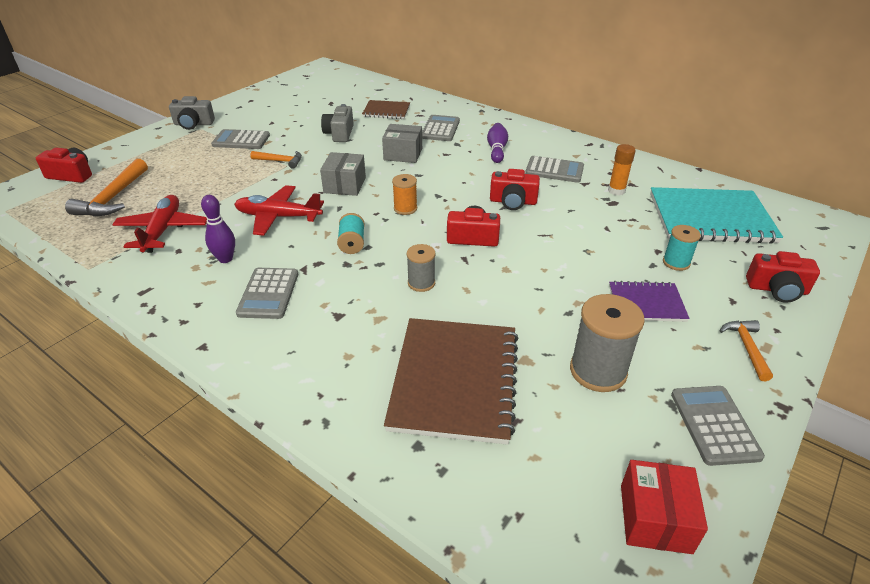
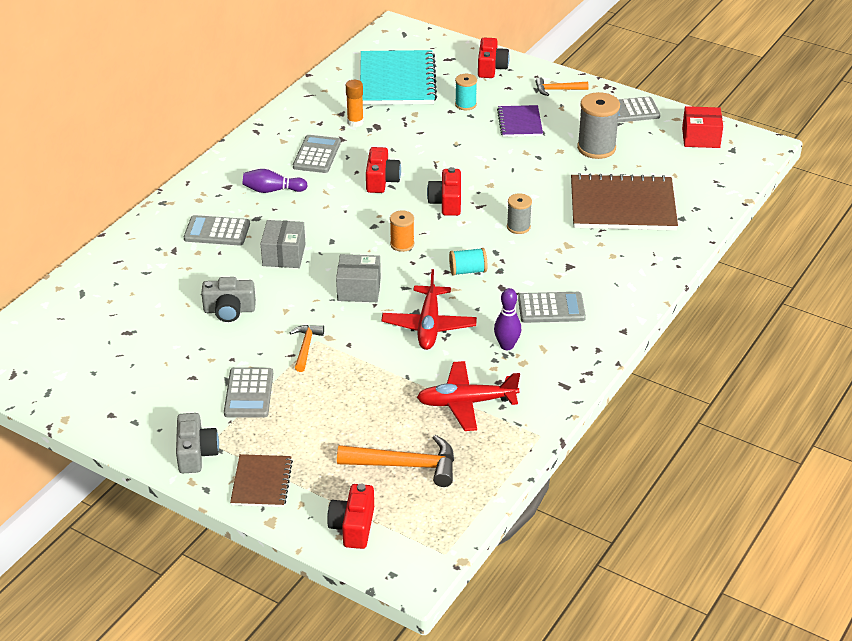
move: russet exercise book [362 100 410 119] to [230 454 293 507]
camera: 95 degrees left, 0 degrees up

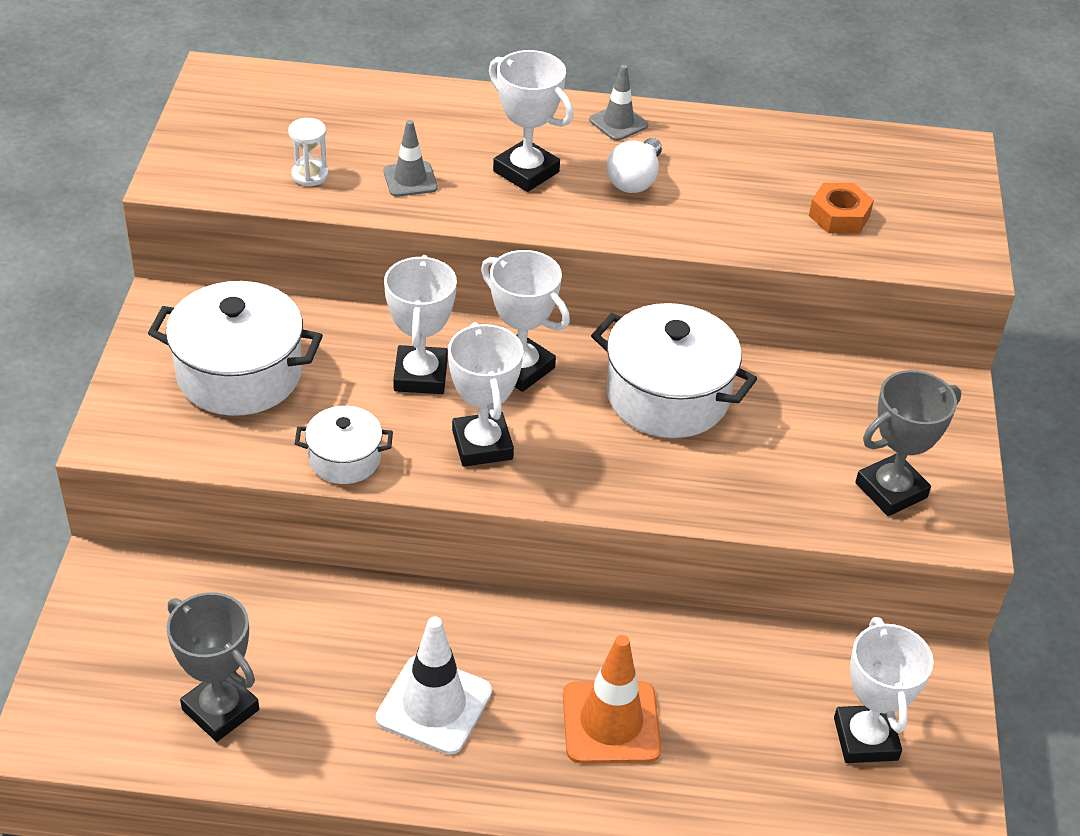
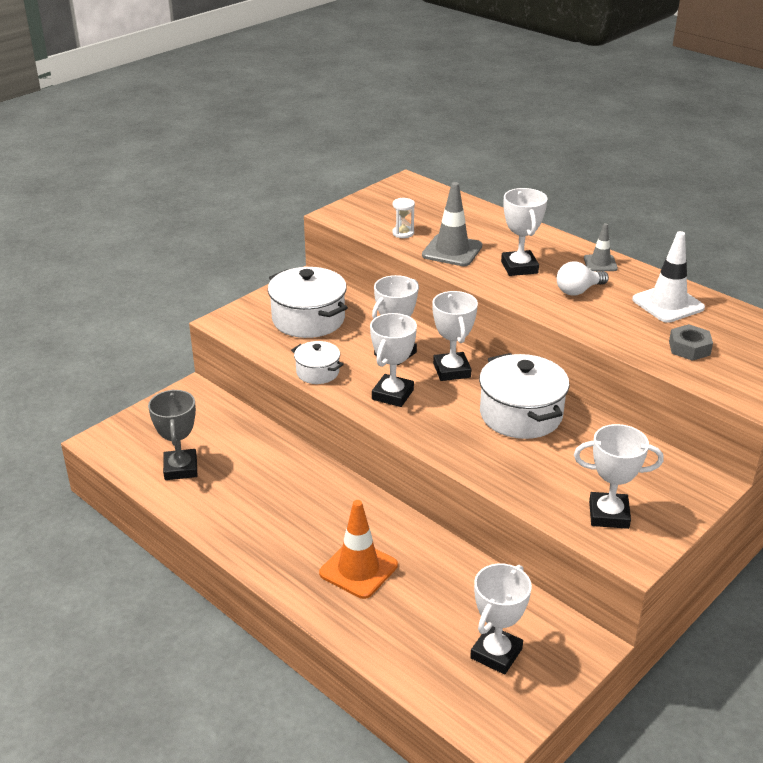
move: white traffic cone [376 616 492 755] to [632 231 705 323]
recolor: grey award cup [855 370 961 516] to white award cup [574 424 664 529]; orange-coloured hex nut [809 183 874 234] to grey hex nut [669 324 713 361]
resize: grey traffic cone [383 120 438 197] = [422 182 482 266] x1.71
camera: 40 degrees right, 10 degrees down

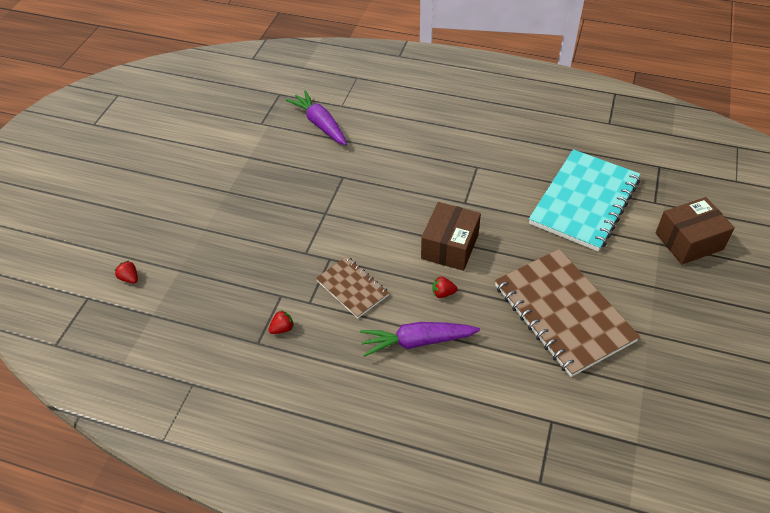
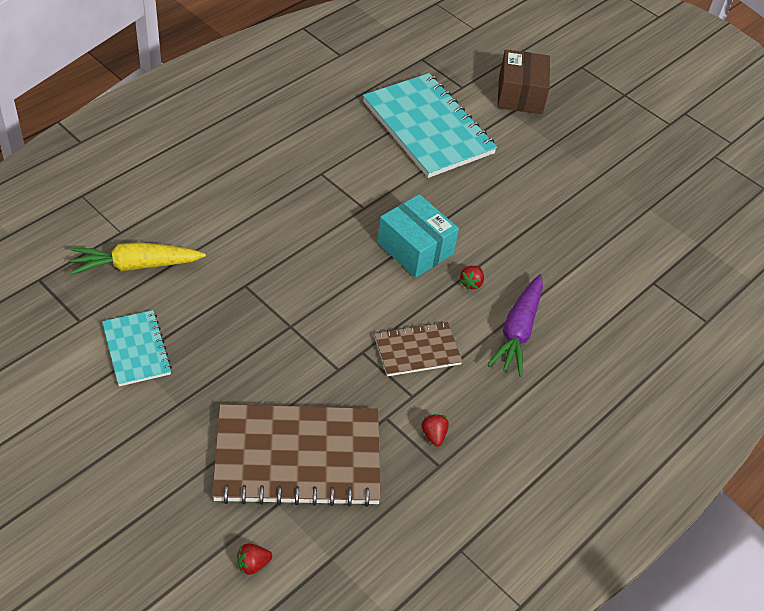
insert: turquoise exercise book [102 310 172 386]
move: russet exercise book [495 249 640 377] to [212 404 381 507]
recolor: purple root vegetable [286 90 347 145] to golden root vegetable [70 242 206 275]; russet package [421 202 481 271] to turquoise package [377 194 459 278]
camera: 70 degrees left, 0 degrees up

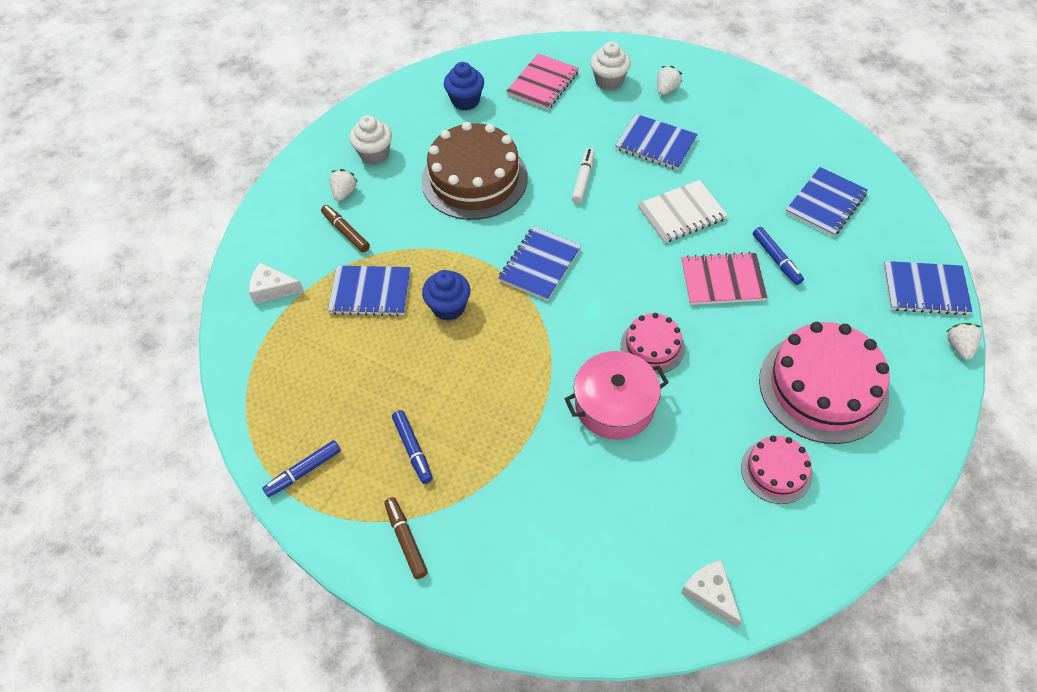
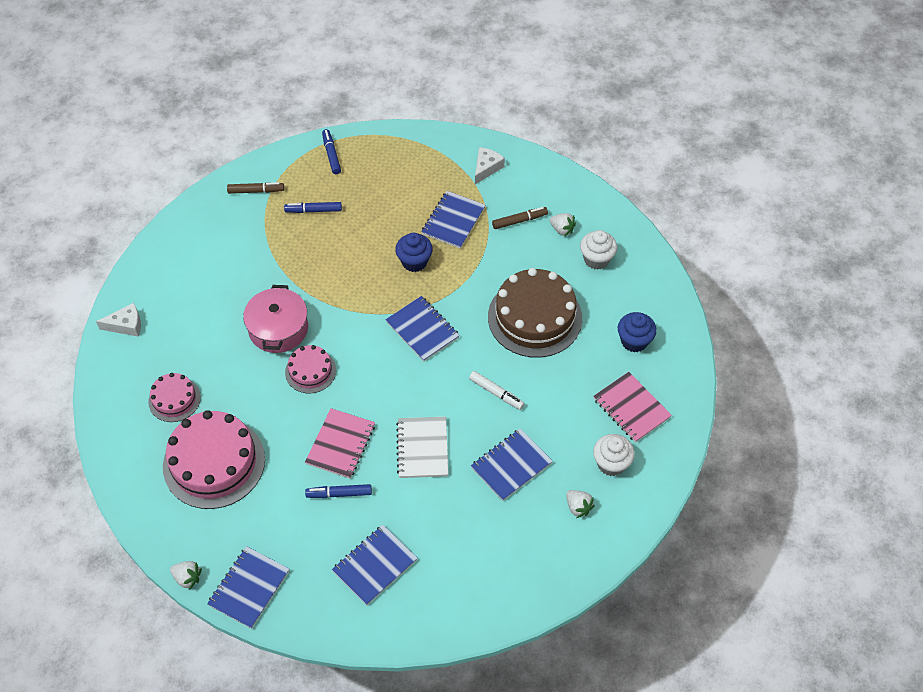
rotate: royal blue exercise book [786 167 868 237] = [332 525 418 605] 75 degrees clockwise
camera: 110 degrees right, 0 degrees up

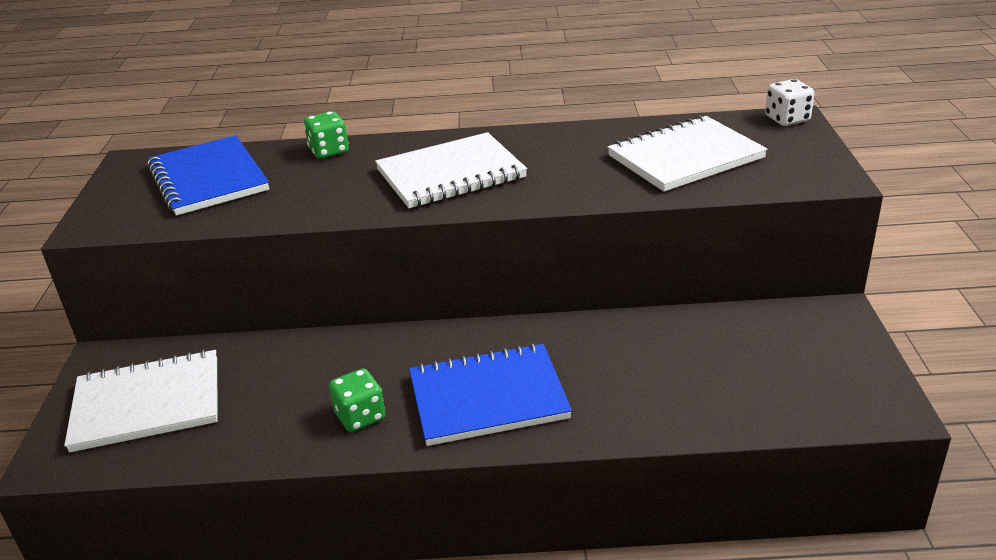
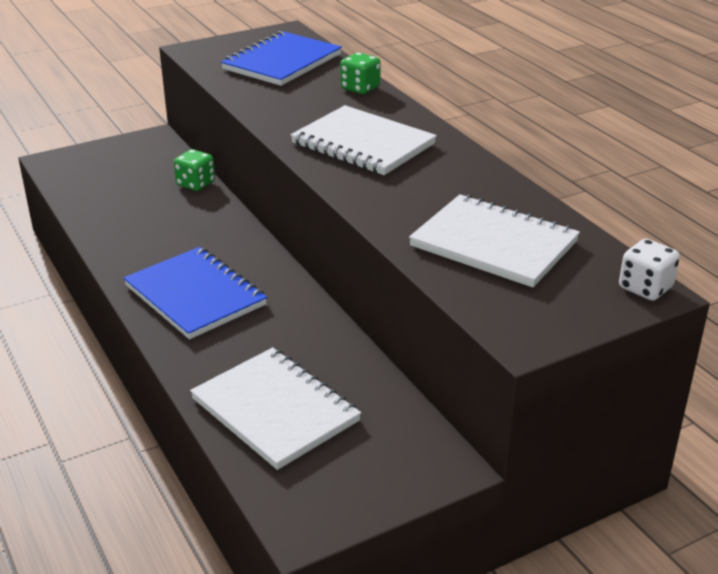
move: green game die [329 368 385 432] to [174 149 215 191]; white exercise book [64 350 218 453] to [190 347 361 470]
camera: 60 degrees right, 0 degrees up

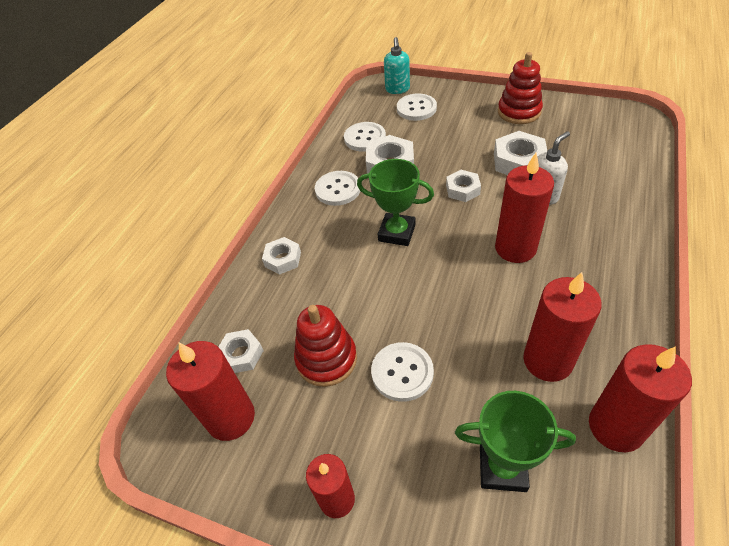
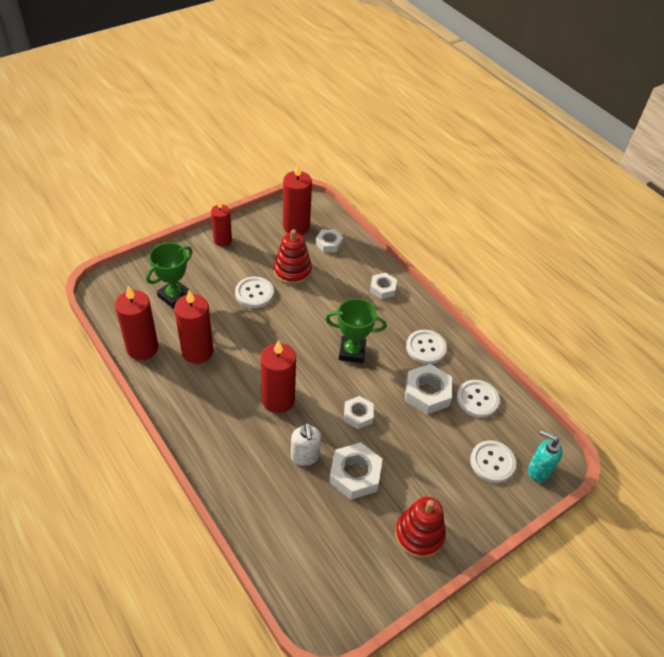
rotate: green award cup [357 159 434 246] = [326 298 387 363] 45 degrees clockwise
camera: 115 degrees right, 0 degrees up

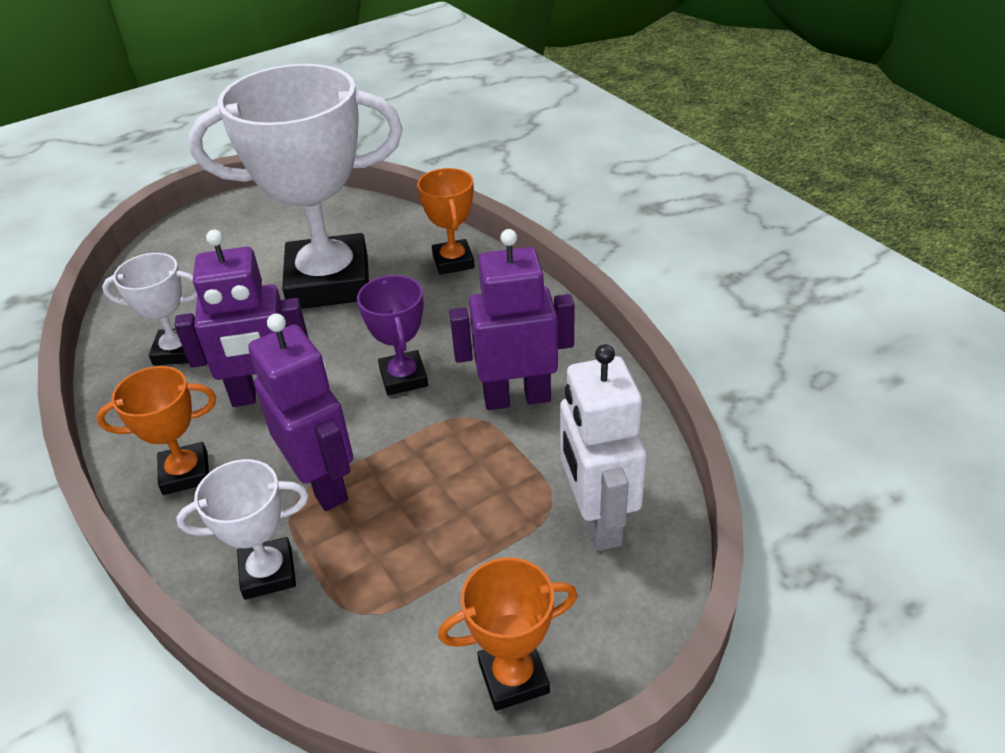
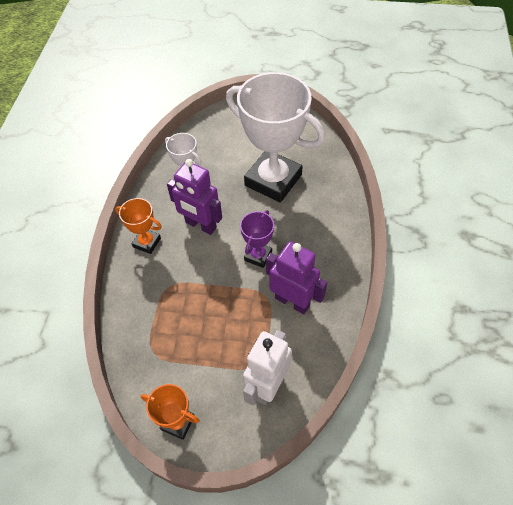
delete: white award cup [176 459 309 600]; purple robot figure [248 313 353 511]; orange-coloured award cup [417 168 475 275]
camera: 40 degrees right, 15 degrees up

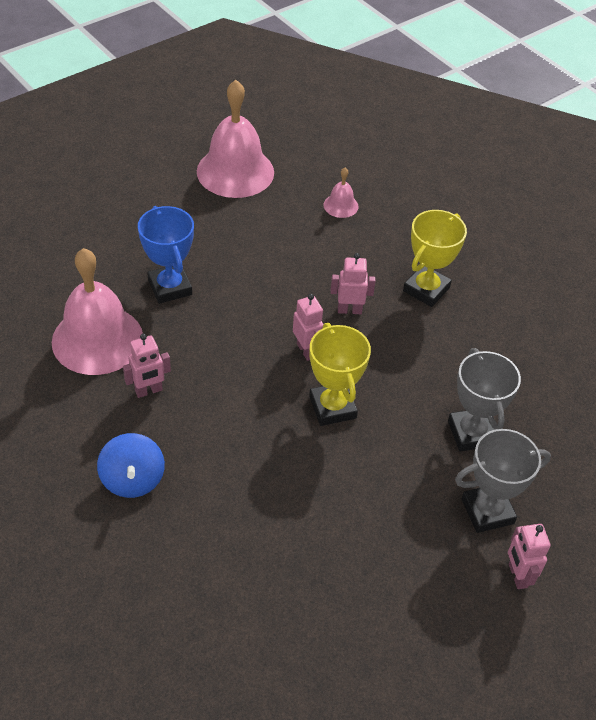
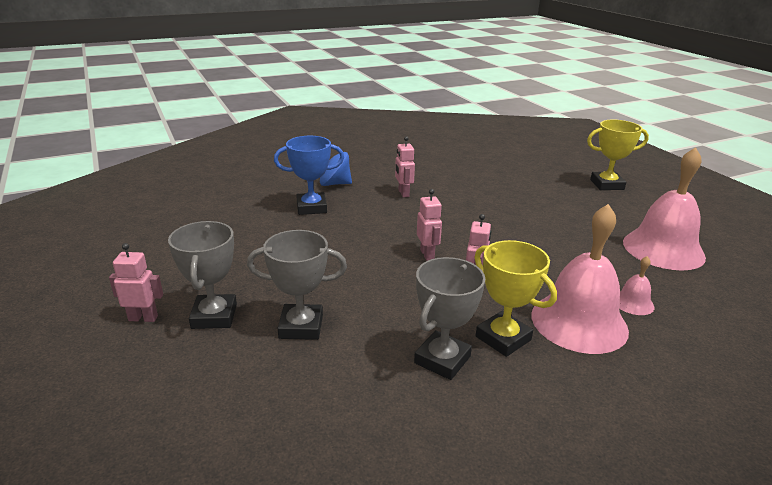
insert: grey award cup [414 257 485 380]
move: royal blue award cup [138 206 194 304] to [274 136 344 215]; rose-pink hand bell [52 248 143 375] to [531 204 629 354]; golden award cup [309 323 371 426] to [587 120 649 190]
rotate: rose-pink robot figure [293 294 323 361] = [417 189 442 261] 90 degrees counterclockwise
camera: 105 degrees right, 20 degrees down

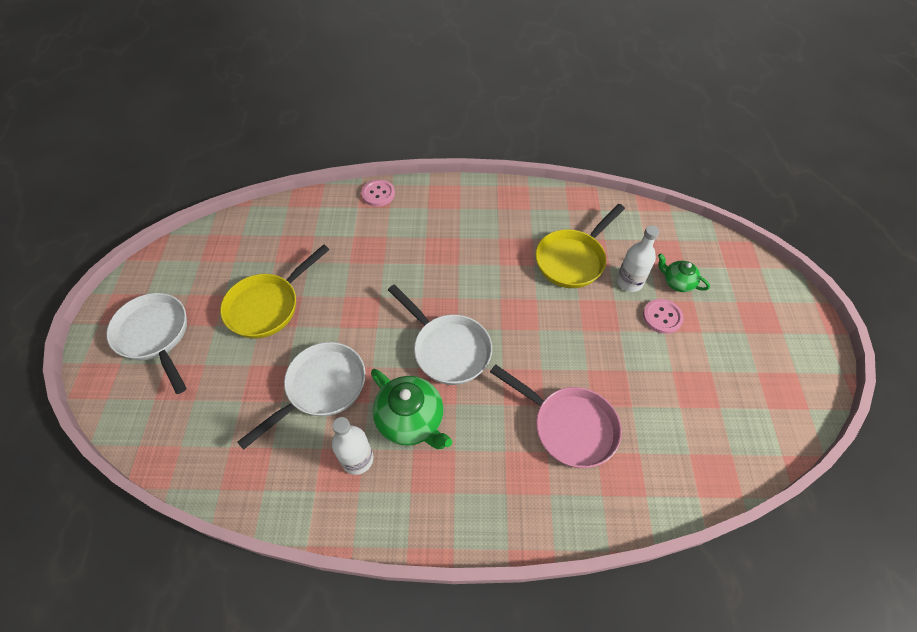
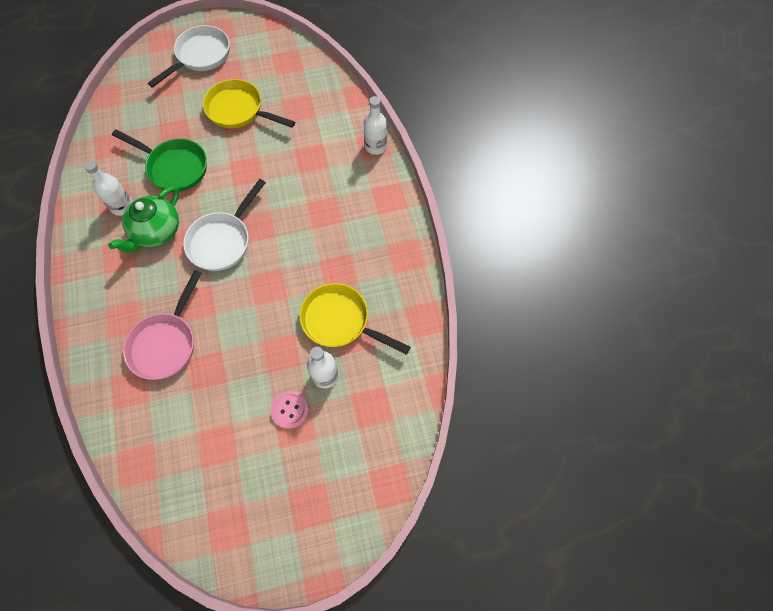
delete: green teapot [658 254 710 292]
replace: rose-pink button [361 180 395 207] to white flask [364 96 387 155]
recolor: white skillet [237 342 366 450] to green skillet [112 129 207 192]
camera: 75 degrees right, 10 degrees up

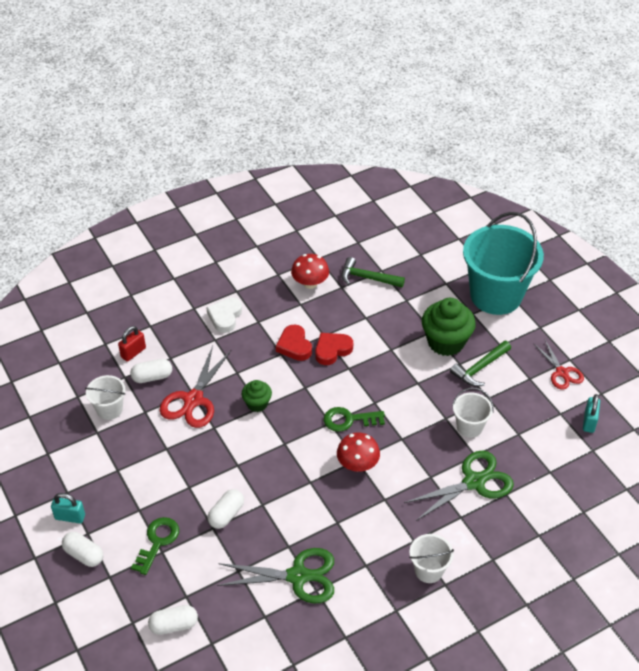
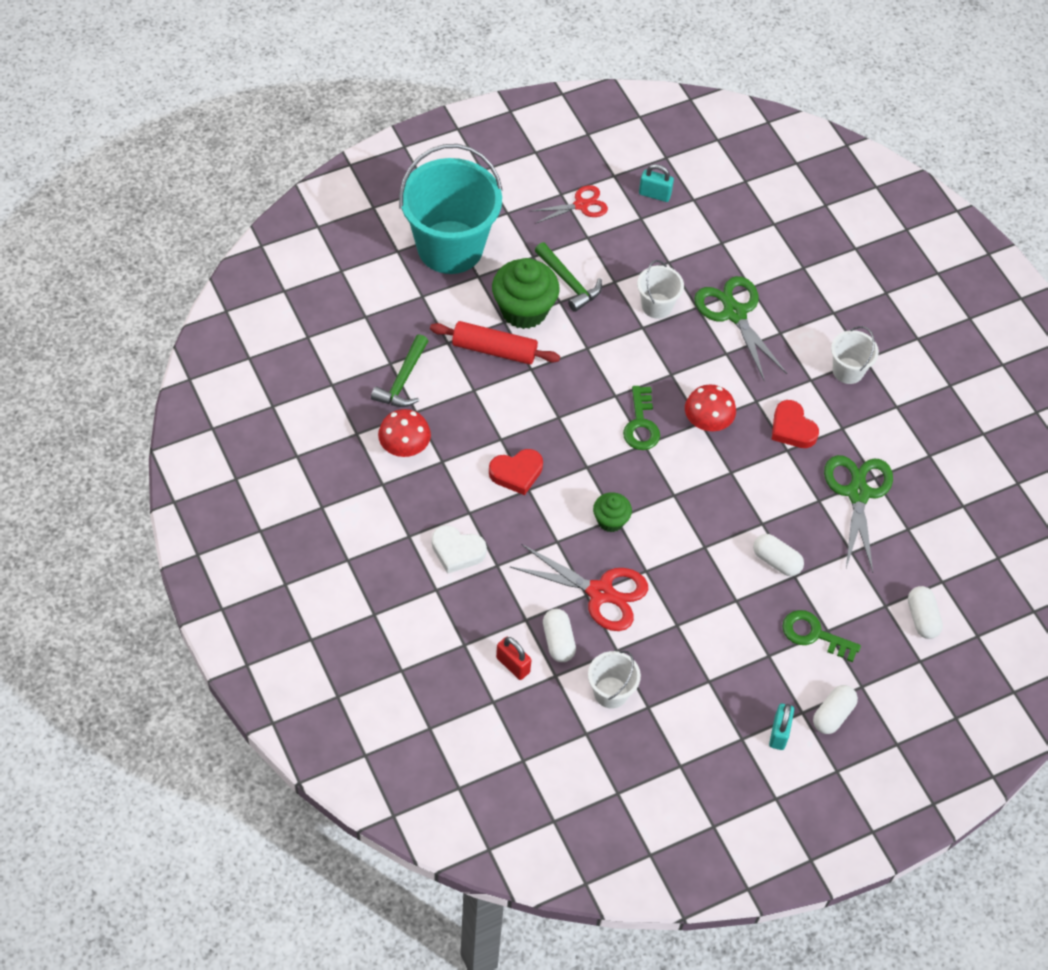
insert: scarlet rolling pin [430 321 560 365]
move: scarlet heart [315 333 353 365] to [771 400 819 448]
camera: 90 degrees left, 10 degrees up

